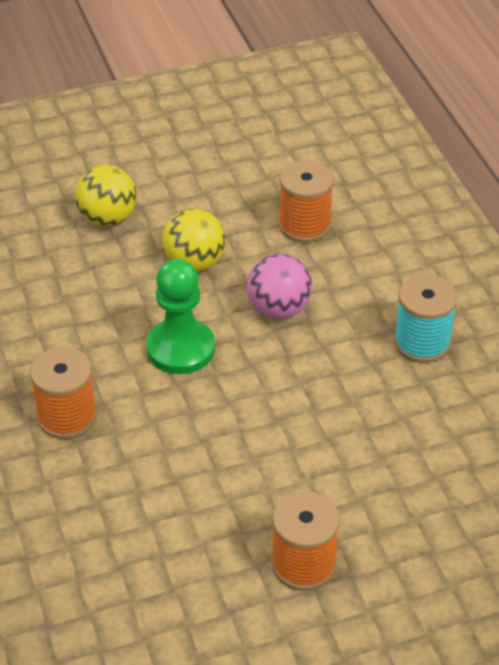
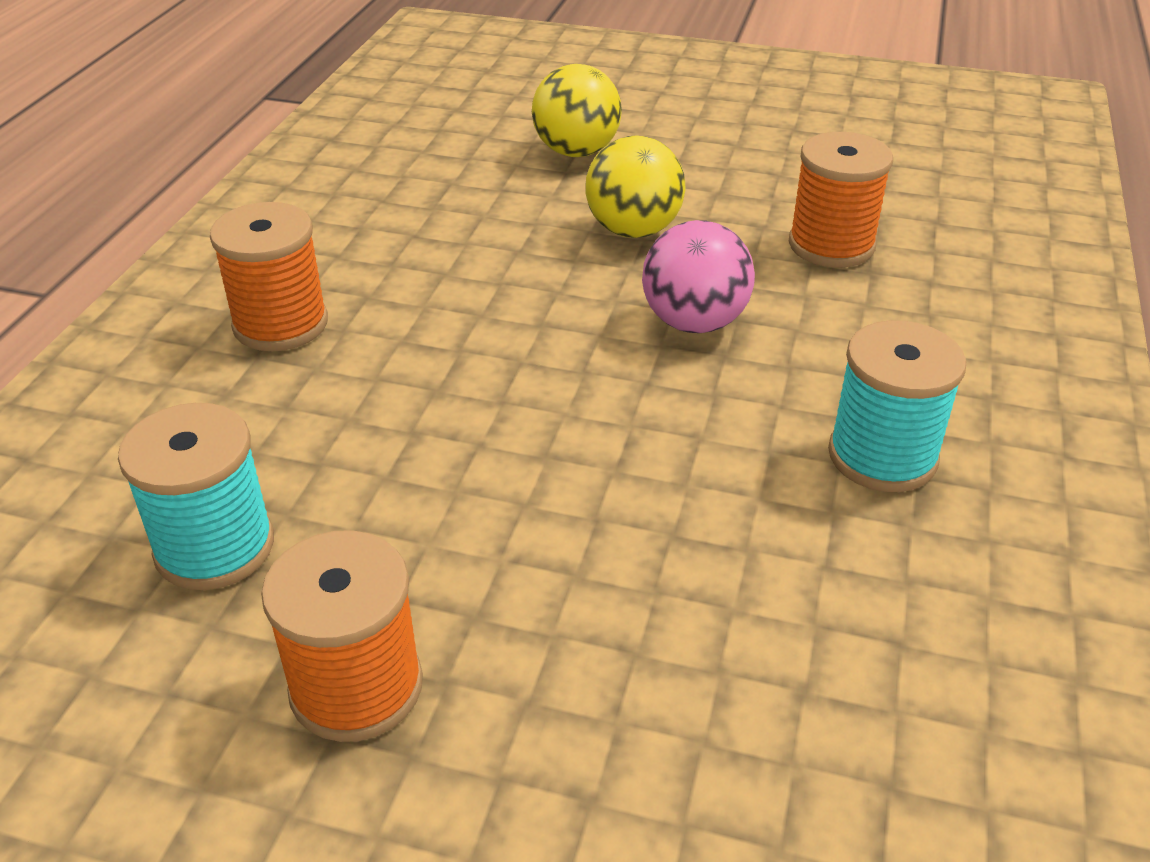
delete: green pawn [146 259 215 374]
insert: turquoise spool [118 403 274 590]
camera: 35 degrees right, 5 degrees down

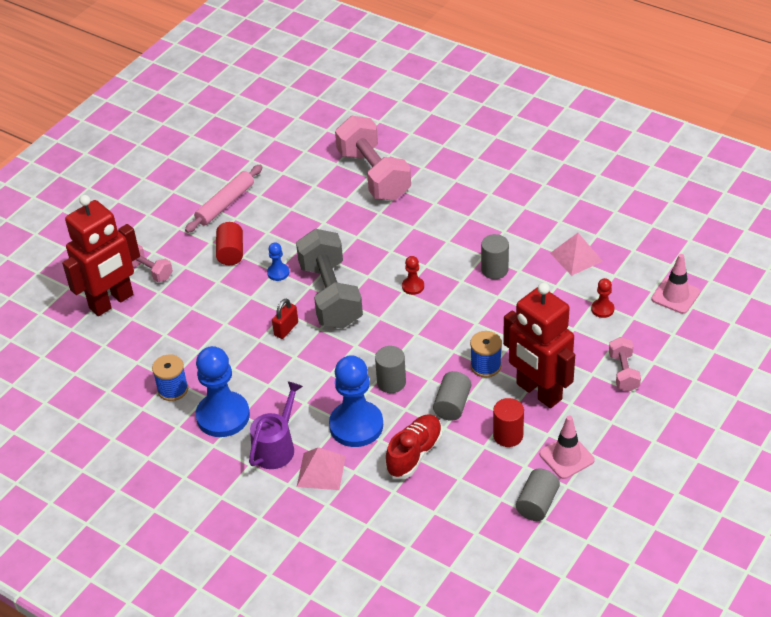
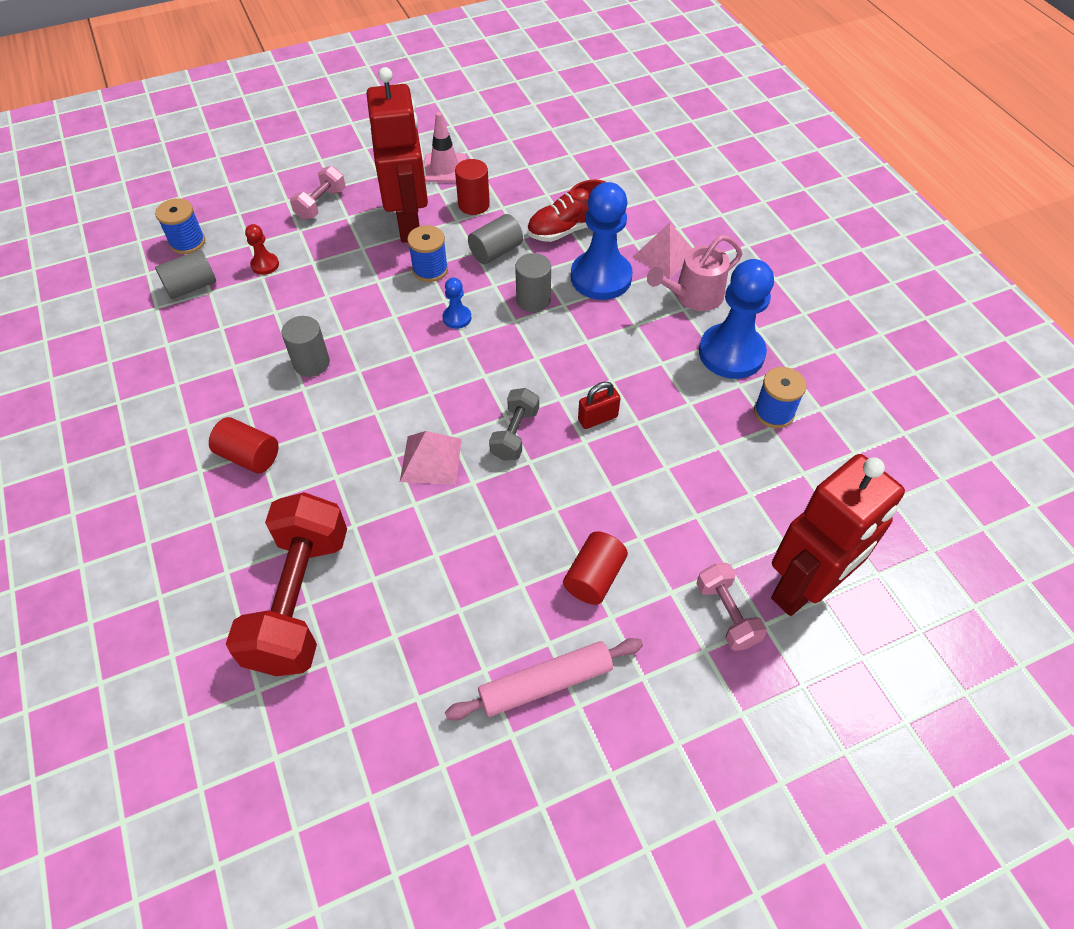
delete: scarlet pawn [402 256 424 295]
insert: scarlet cylinder [209 417 279 473]
move: grey cylinder [516 469 560 521] to [155 250 216 299]; rose-pink solid pyramid [550 233 603 276] to [400 431 462 485]; royal blue pawn [267 243 289 281] to [443 278 471 329]
replace: rose-pink traffic cone [651 254 700 314] to royal blue spool [155 198 205 254]
recolor: rose-pink free weight [335 116 411 201] to scarlet free weight [226 492 347 676]; purple watering can [249 381 303 469] to rose-pink watering can [647 235 742 311]
rotate: scarlet robot figure [62 195 140 316] = [771 454 905 616] 150 degrees clockwise
resize: grey free weight [296 229 363 329] = [489 388 539 461] x0.49
camera: 150 degrees left, 10 degrees up

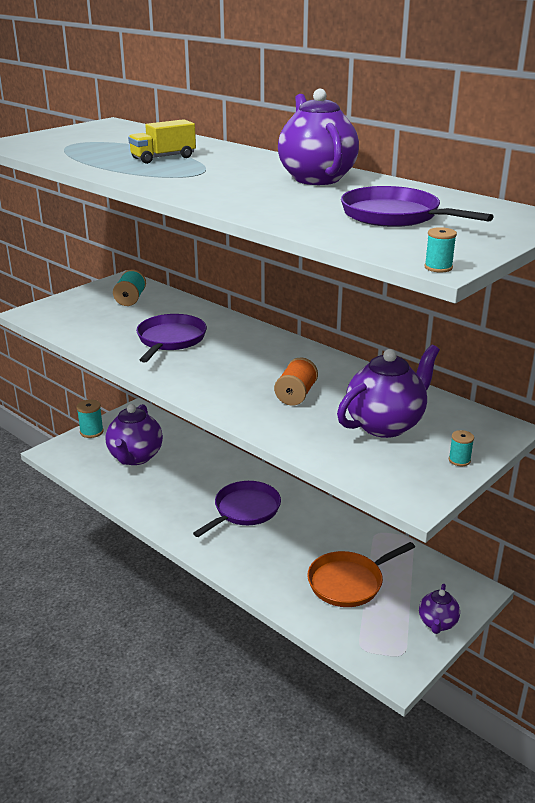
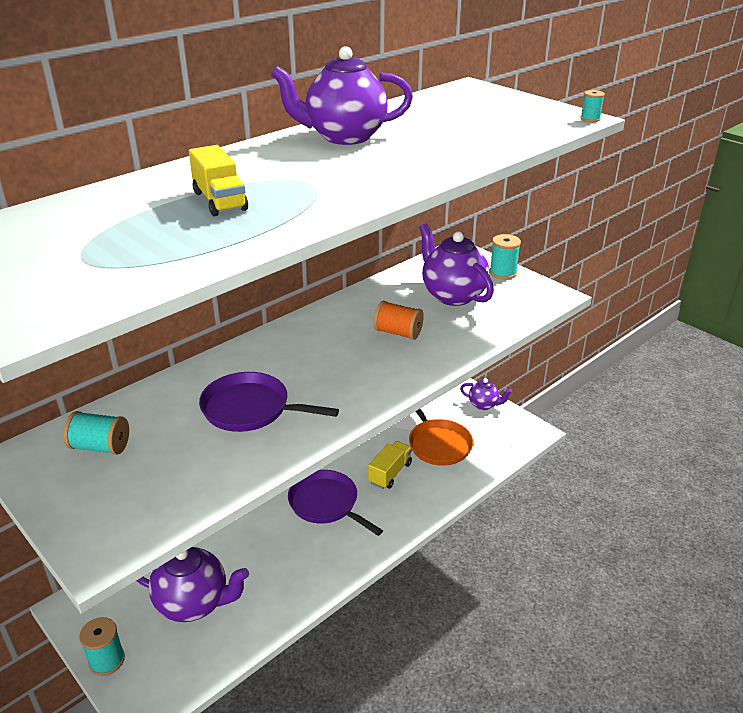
delete: purple skillet [341 186 494 227]
insert: golden toy truck [368 441 412 489]
resize: turquoise spool [449 430 474 466] = [490 234 521 280] x1.70
camera: 85 degrees left, 5 degrees up

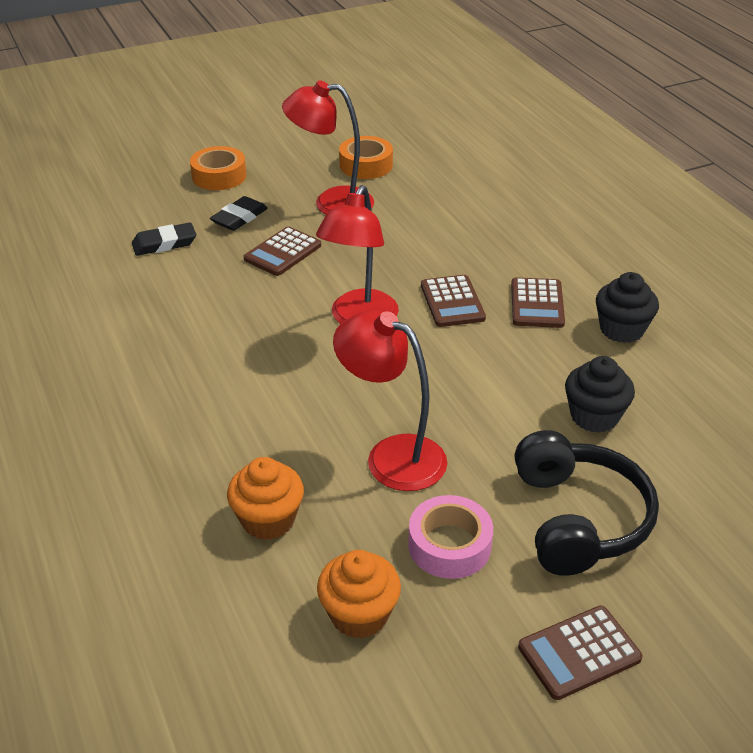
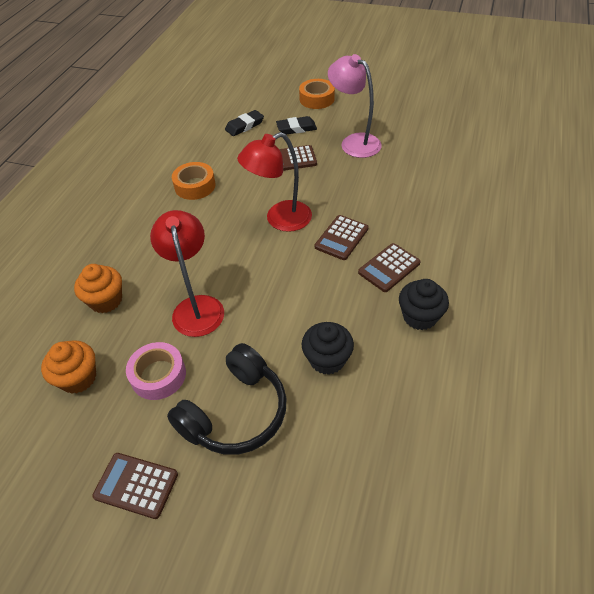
move: orange-coloured tape [339 136 393 179] to [172 162 215 200]
recolor: scarlet desk lamp [282 80 374 214] to rose-pink desk lamp [328 54 382 158]
rotate: ebony eraser [132 223 196 256] = [225 110 264 136] 60 degrees counterclockwise
camera: 45 degrees right, 10 degrees up

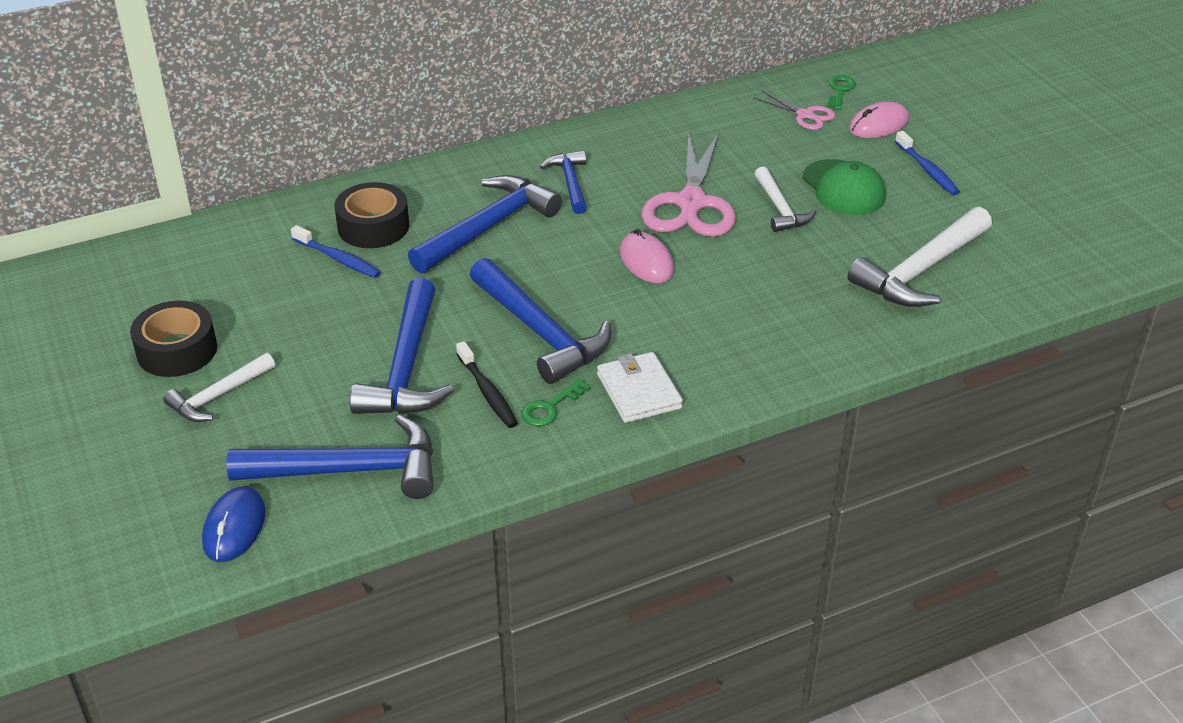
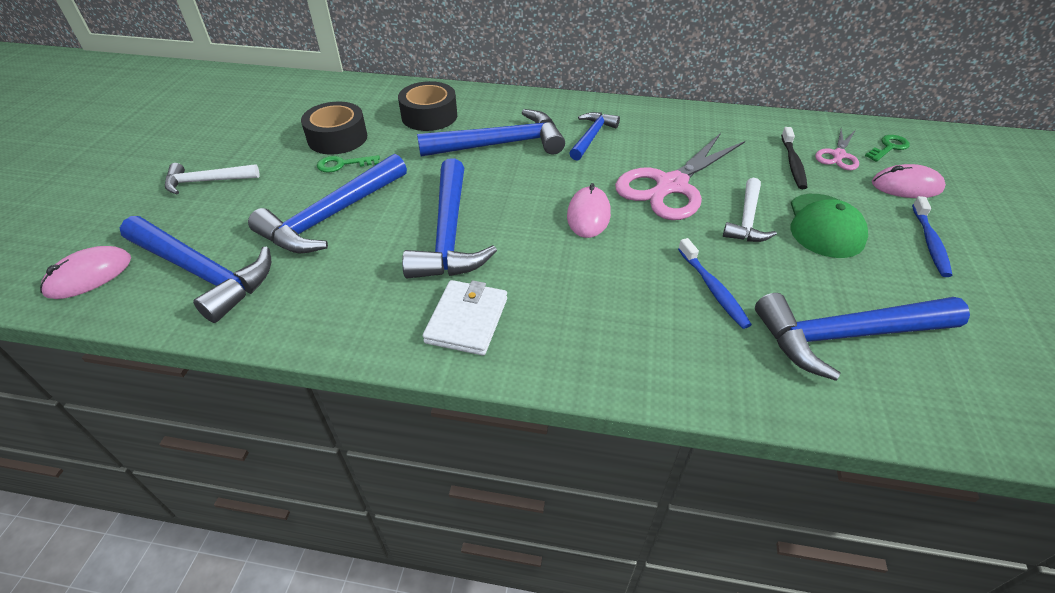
move: ebony tape [130 301 217 377] to [301 101 367 155]; green door key [521 378 591 426] to [317 155 380 173]; royal blue dental brush [291 225 381 278] to [678 238 752 329]; ebony dental brush [456 341 518 428] to [781 127 807 189]
recolor: royal blue PC mouse [202 486 266 562] to rose-pink PC mouse [40 246 131 299]; white carpenter's hammer [847 207 992 307] to royal blue carpenter's hammer [755 293 970 381]
rotate: rose-pink pair of scissors [753 91 835 130] = [815 128 859 170] 45 degrees clockwise
camera: 35 degrees right, 5 degrees up

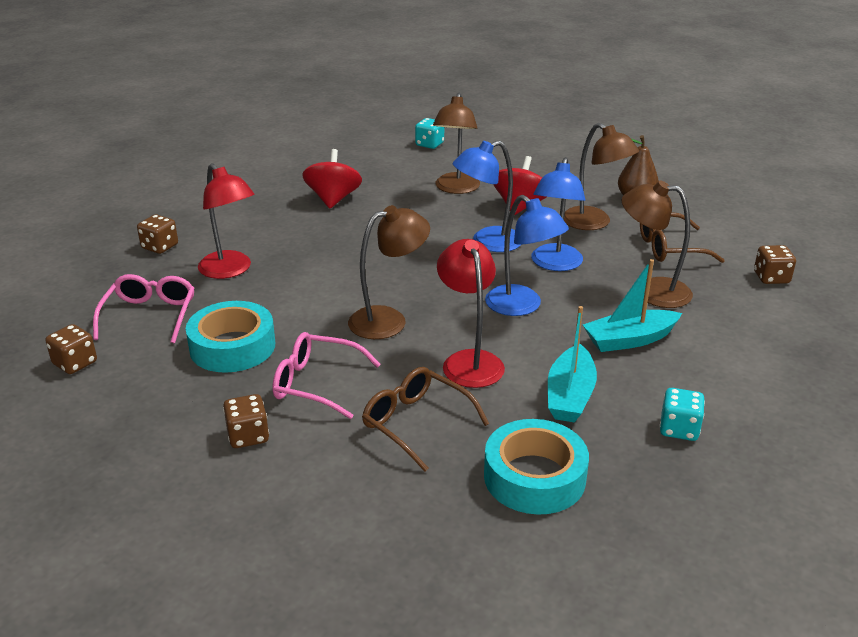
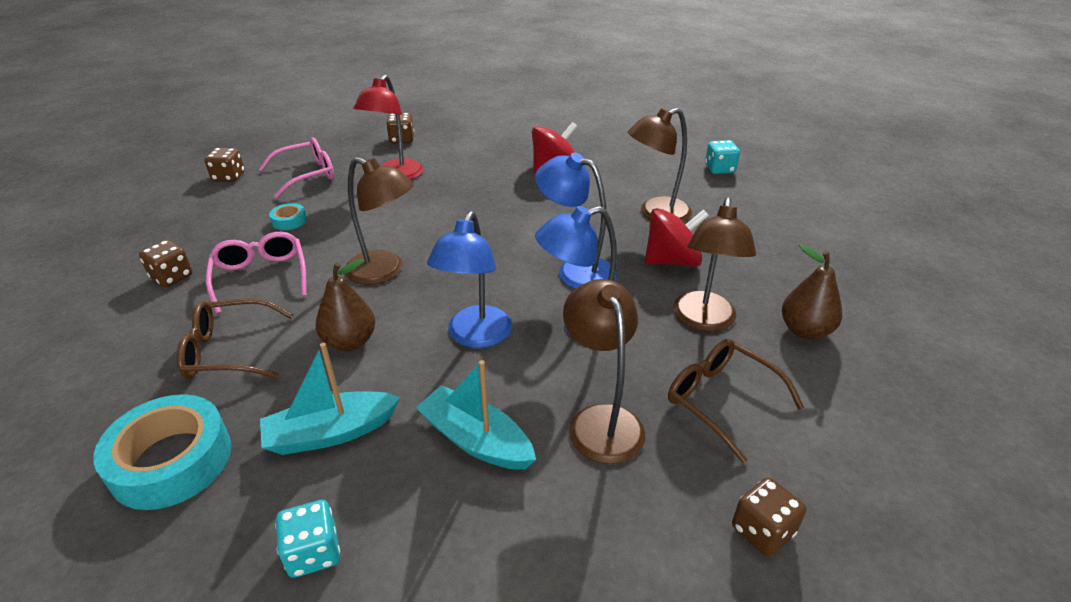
replace: scarlet desk lamp [437 239 505 388] to russet pear [316 259 375 351]
rotate: russet glasses [362 367 489 472] = [177 298 293 379] 105 degrees counterclockwise
resize: turquoise tape [186 301 275 373] = [269 203 307 230] x0.46
camera: 55 degrees right, 5 degrees up

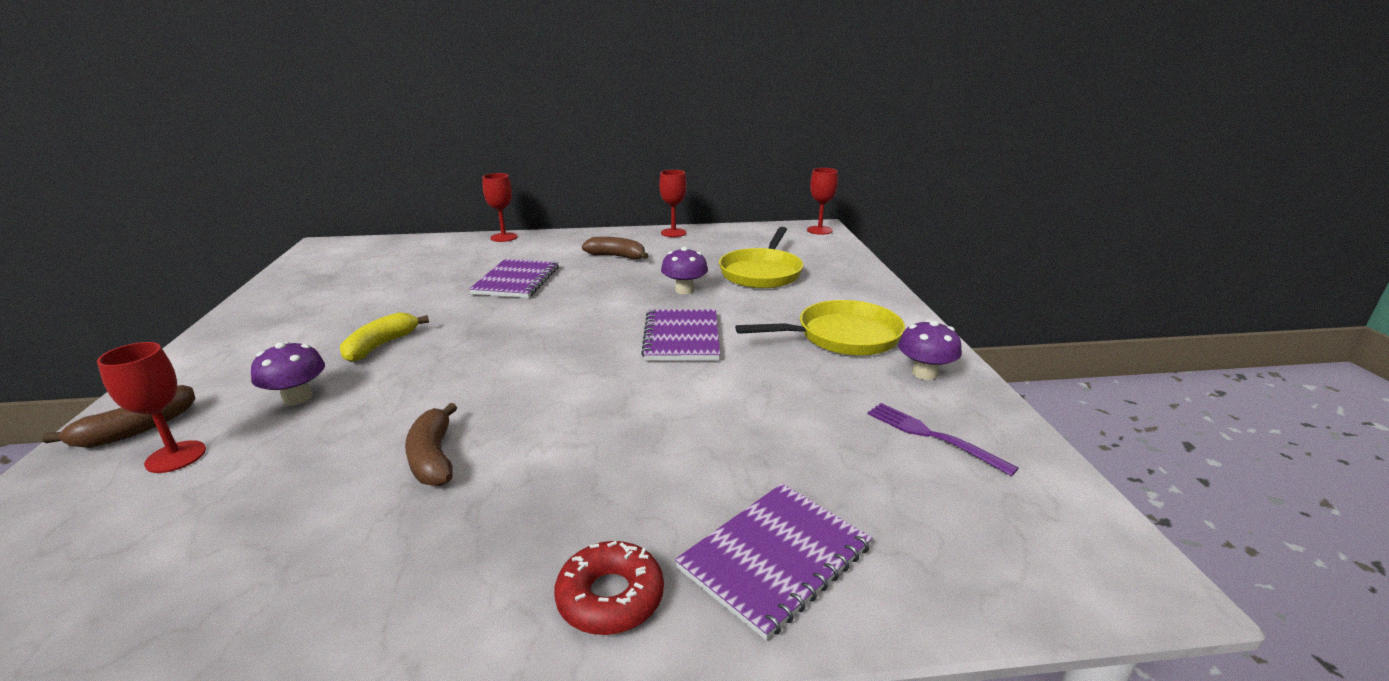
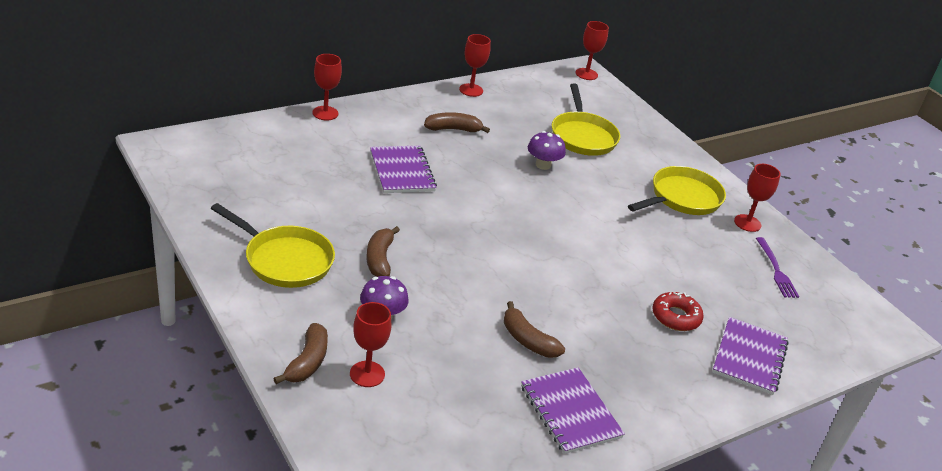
insert: golden skillet [211 203 335 288]
move: purple exercise book [641 309 720 360] to [521 367 625 454]; scarlet doughnut [554 541 664 635] to [652 292 704 331]
replace: purple toadstool [898 320 962 380] to scarlet chalice [734 164 781 232]
recolor: golden toy banana [340 312 429 362] to russet toy banana [367 226 400 277]
rotate: purple table fork [867 403 1019 476] = [756 237 799 298] 120 degrees counterclockwise
camera: 30 degrees left, 10 degrees up

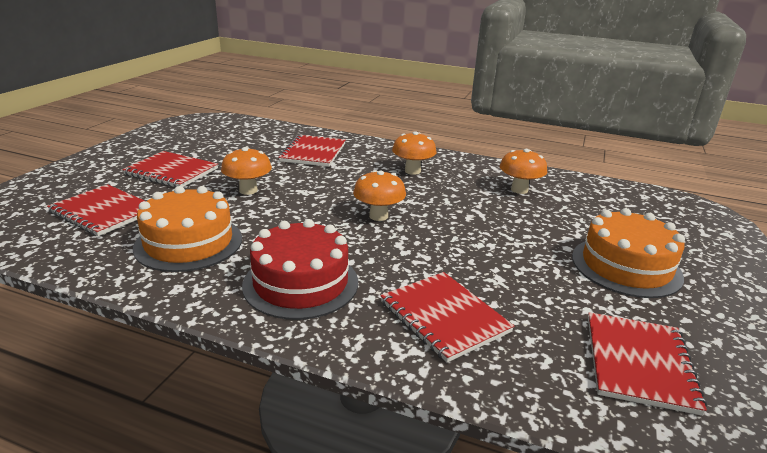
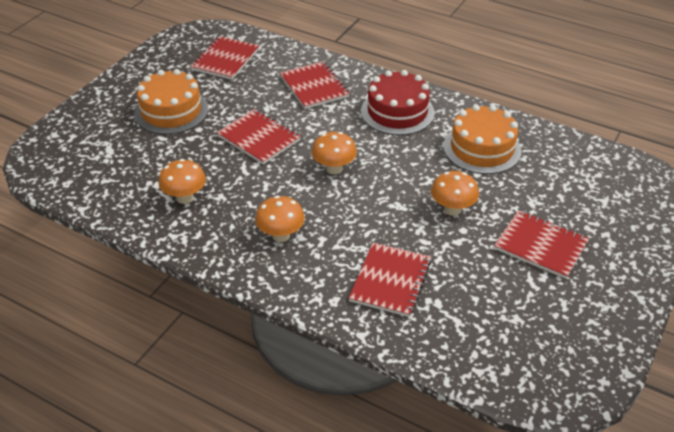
move: scarlet exercise book [47 184 145 236] to [217 109 301 165]
camera: 170 degrees left, 15 degrees up

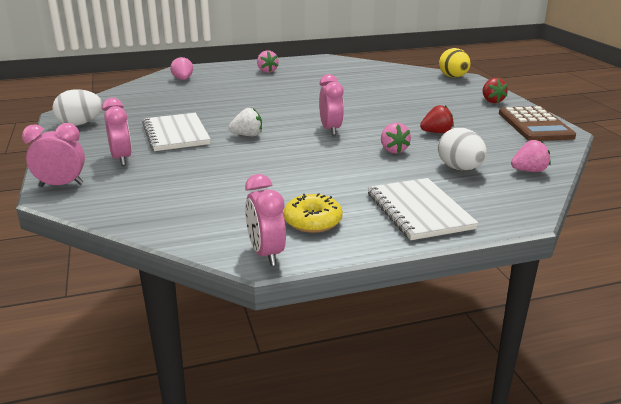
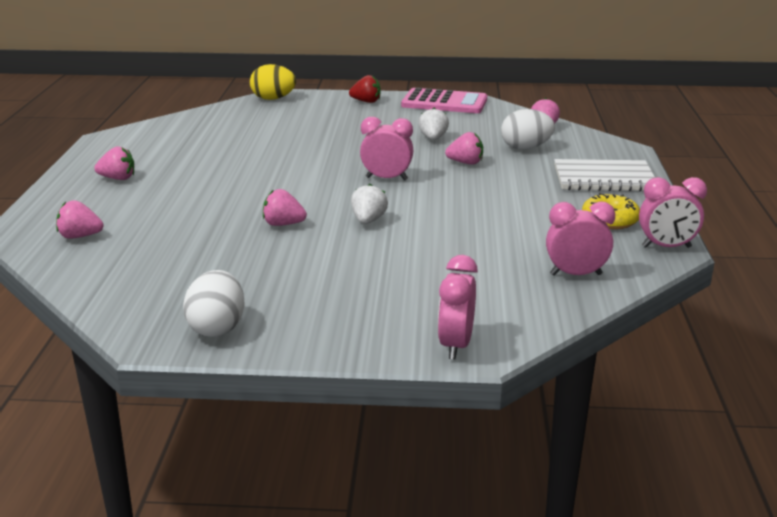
delete: white exercise book [142 113 211 151]
insert: rose-pink toy strawberry [263 189 307 226]
move: rose-pink alarm clock [102 98 132 166] to [546 201 615 276]
recolor: russet calculator [499 106 576 141] to rose-pink calculator [401 87 487 113]; scarlet toy strawberry [420 105 454 133] to white toy strawberry [418 108 449 140]
camera: 70 degrees left, 0 degrees up

